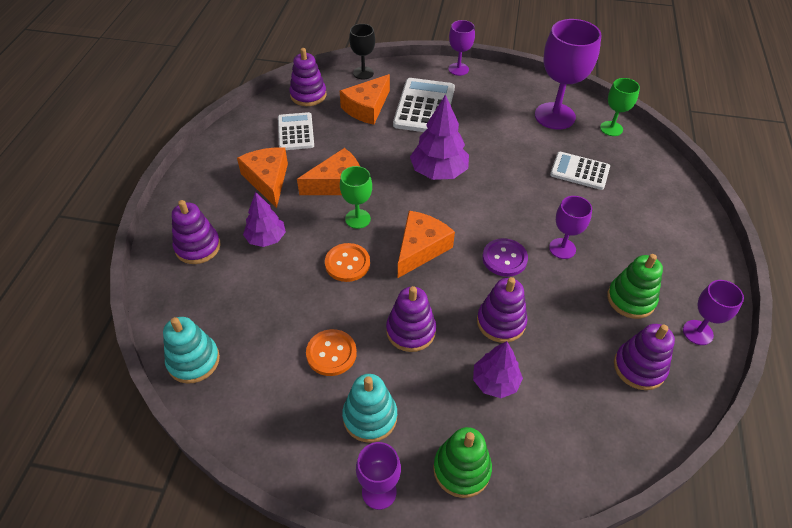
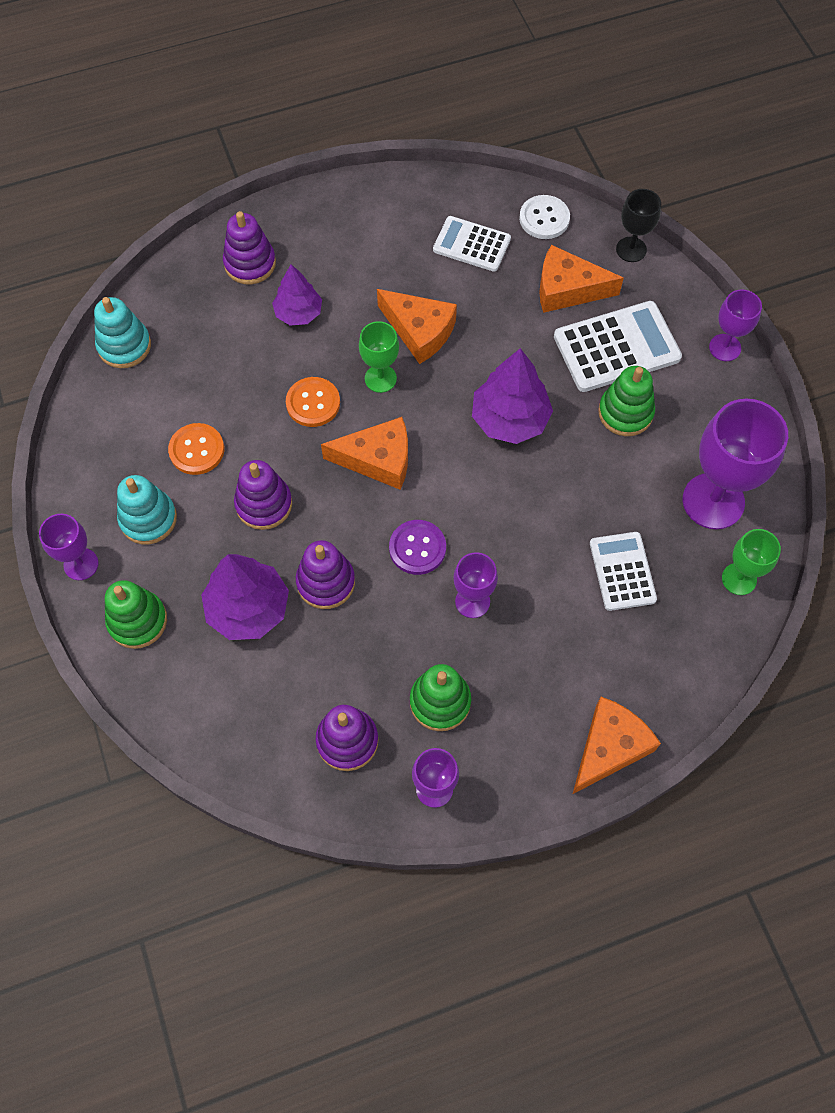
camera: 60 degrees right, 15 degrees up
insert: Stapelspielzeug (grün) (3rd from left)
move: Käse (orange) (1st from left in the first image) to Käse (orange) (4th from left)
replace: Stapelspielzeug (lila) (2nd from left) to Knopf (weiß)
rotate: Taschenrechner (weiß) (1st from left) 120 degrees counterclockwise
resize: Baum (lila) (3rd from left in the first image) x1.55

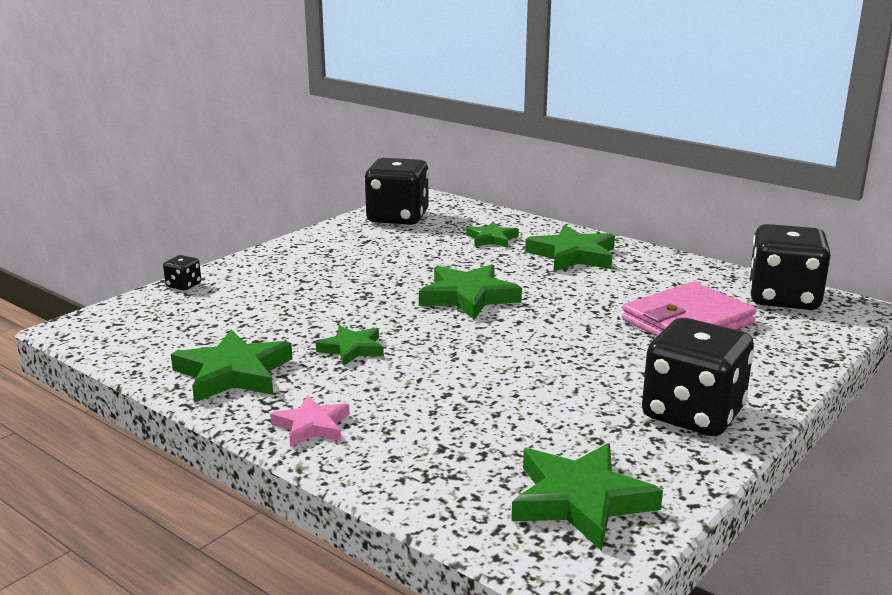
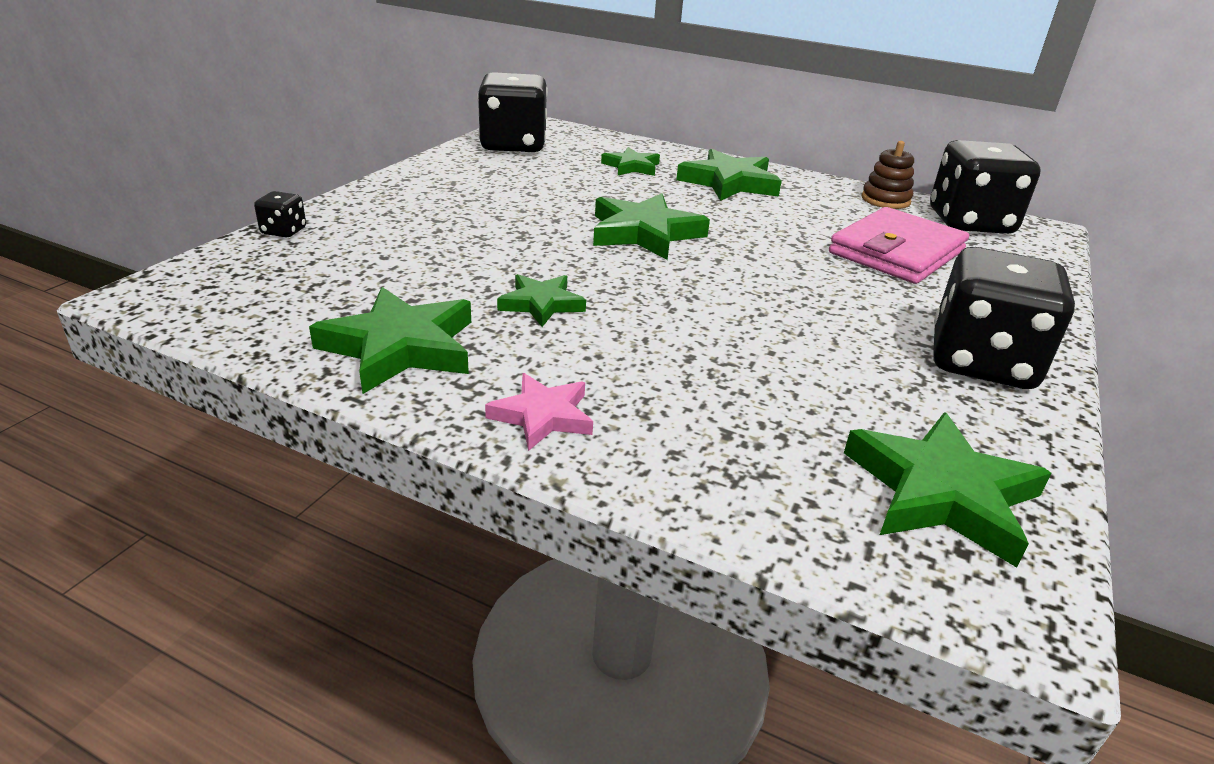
camera: 15 degrees left, 10 degrees up
insert: Stapelspielzeug (braun)

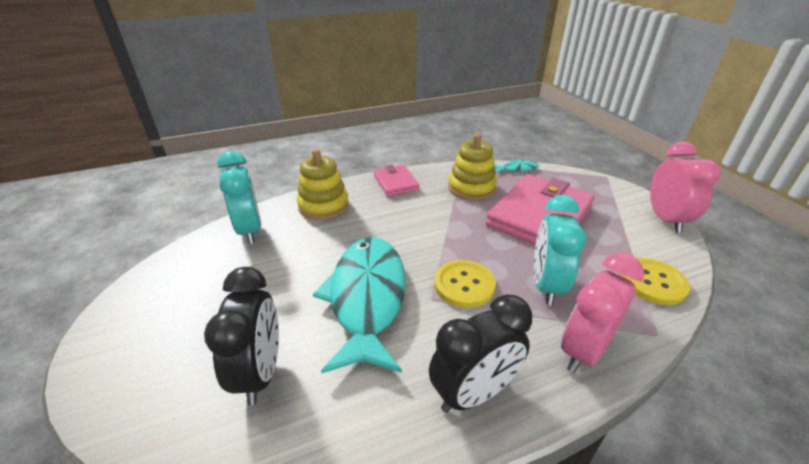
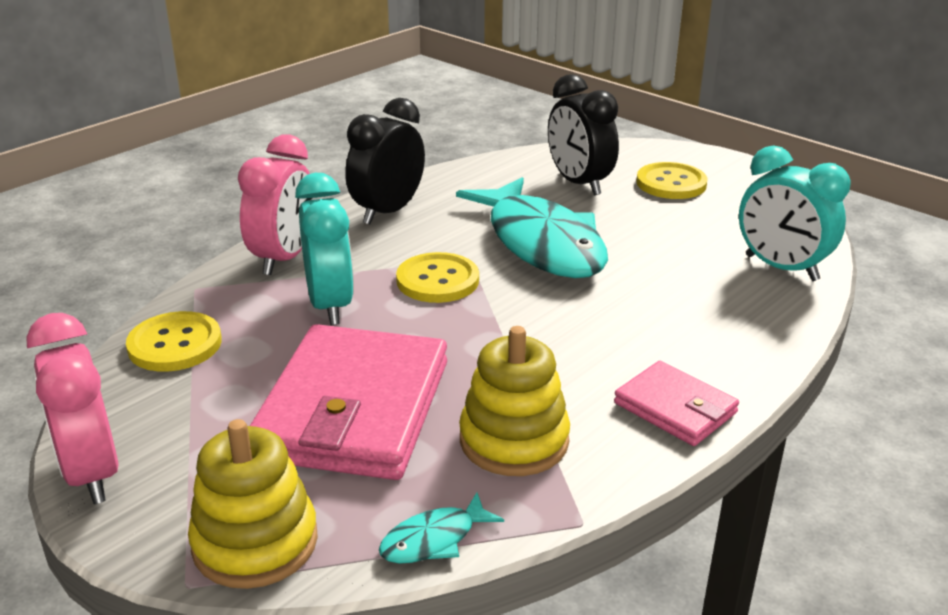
camera: 155 degrees right, 5 degrees down
insert: Knopf (gelb) (3rd from left)
move: Stapelspielzeug (gelb) (1st from left)

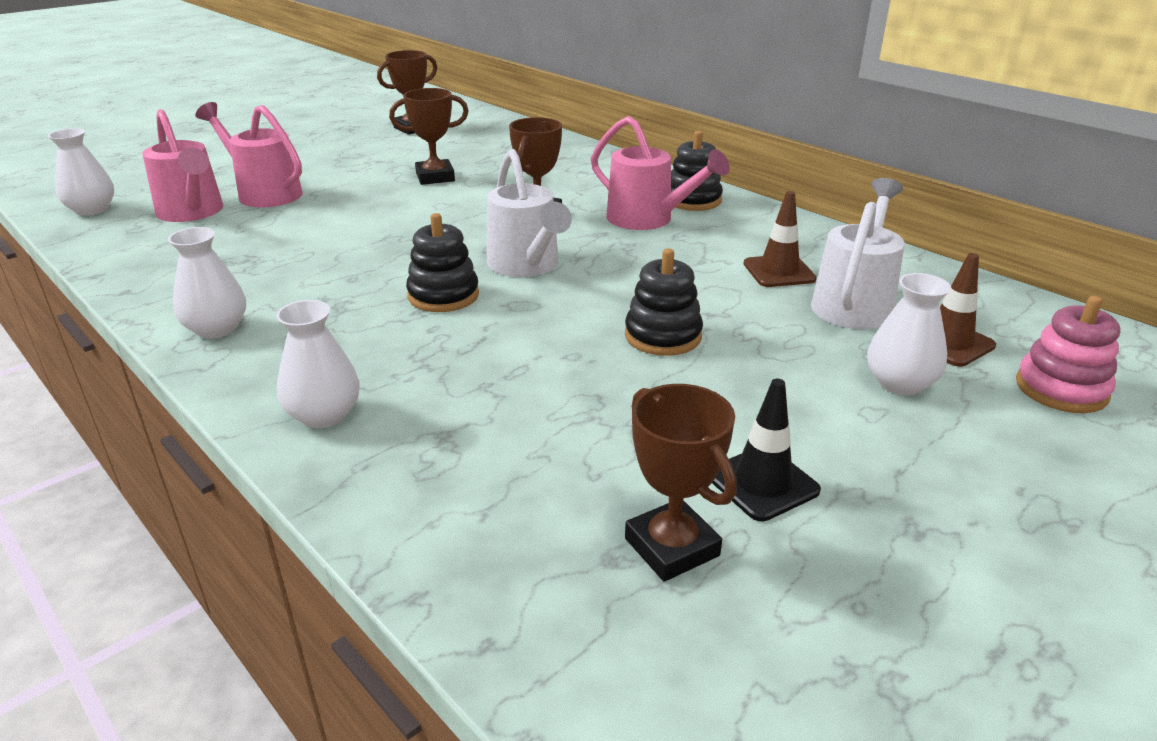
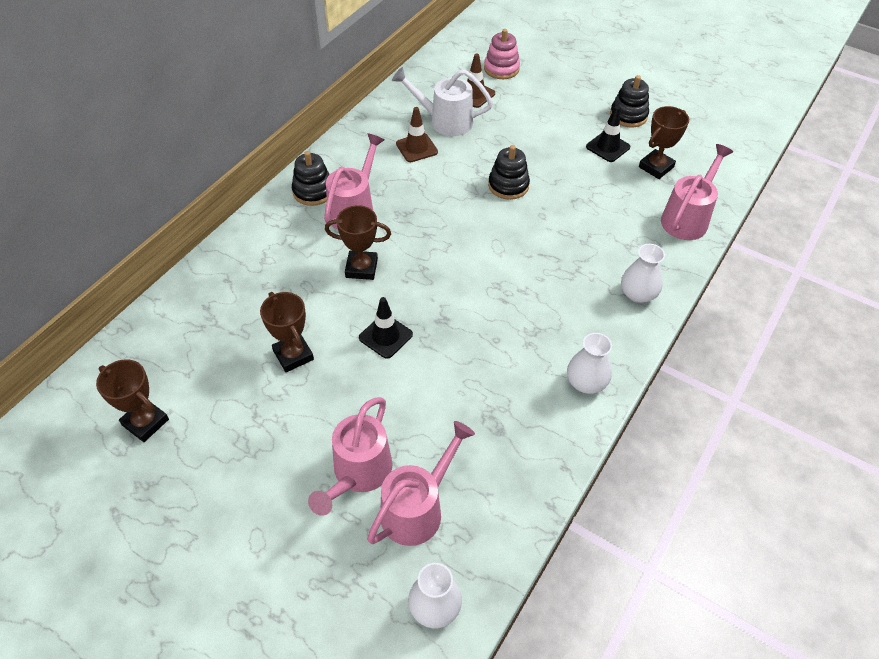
camera: 105 degrees left, 20 degrees up
delete: Gießkanne (weiß) (1st from left); Vase (weiß) (4th from left)
insert: Leitkegel (schwarz) (1st from left); Gießkanne (rosa) (4th from left)
move: Stapelspielzeug (schwarz) (1st from left in the first image) to Stapelspielzeug (schwarz) (3rd from left)

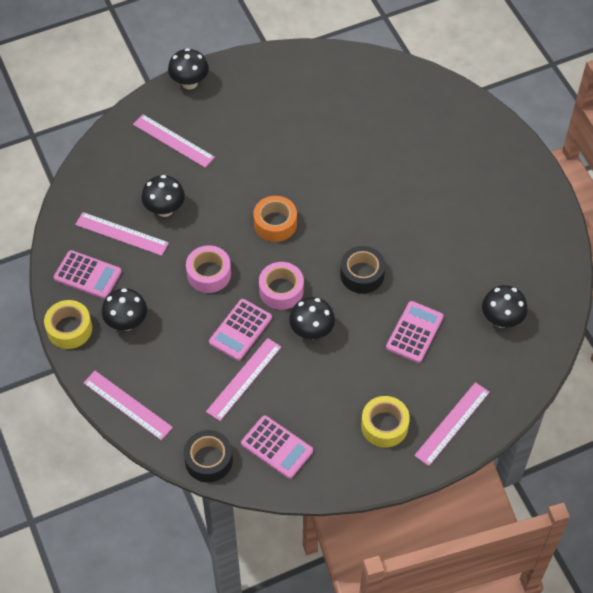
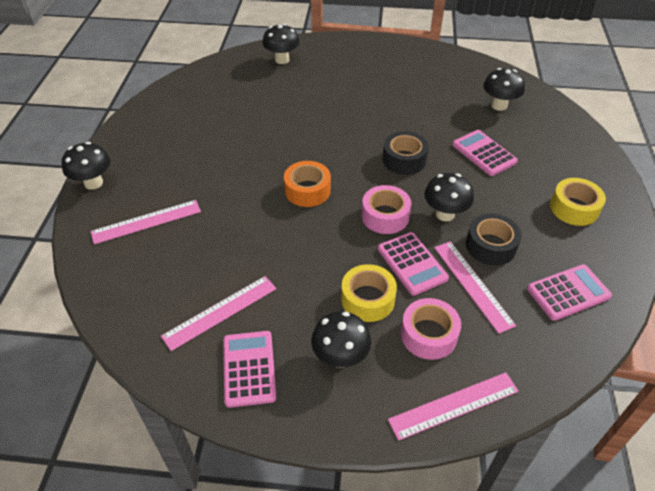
camera: 60 degrees left, 10 degrees down
delete: Lineal (rosa) (5th from left)
move: Klebeband (gelb) (1st from left); Pilz (schwarz) (2nd from left); Klebeband (schwarz) (1st from left in the first image) to Klebeband (schwarz) (2nd from left); Klebeband (rosa) (1st from left in the first image) to Klebeband (rosa) (2nd from left)
rotate: Taschenrechner (rosa) (1st from left) 60 degrees counterclockwise

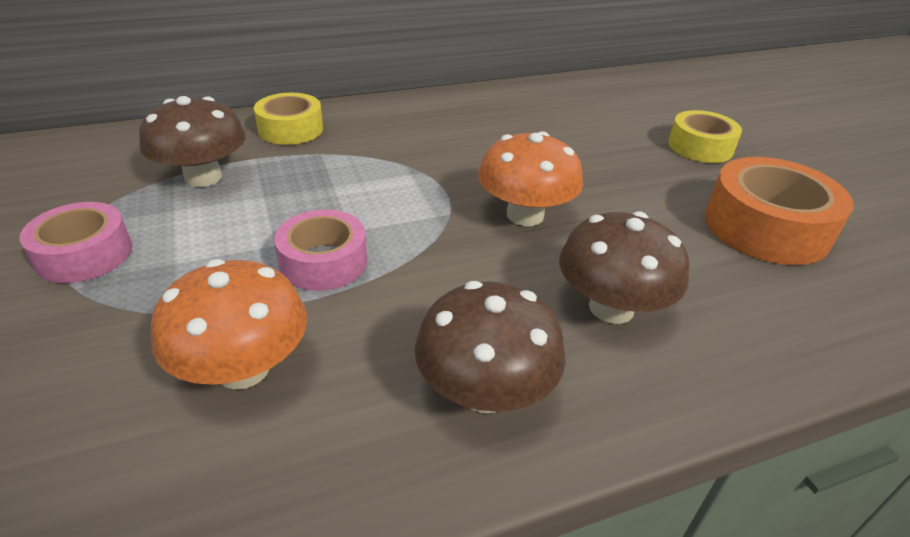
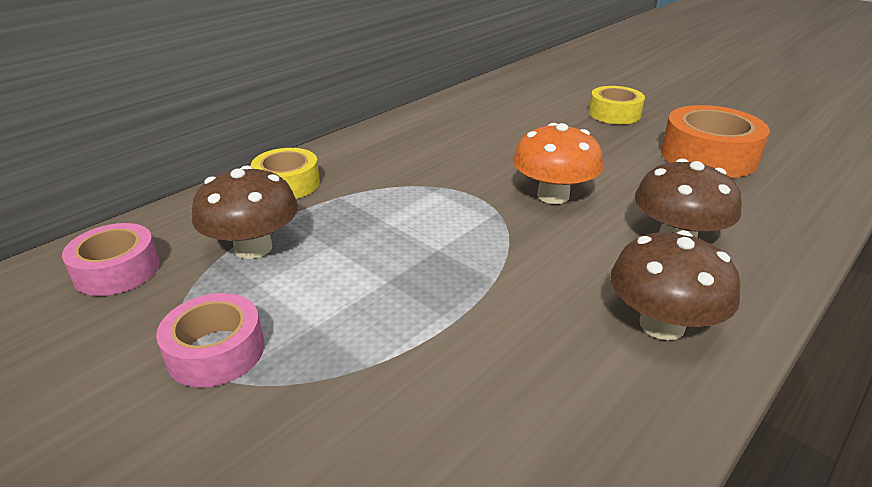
camera: 25 degrees left, 5 degrees down
delete: Pilz (orange) (1st from left)
move: Klebeband (rosa) (2nd from left in the first image) to Klebeband (rosa) (1st from left)

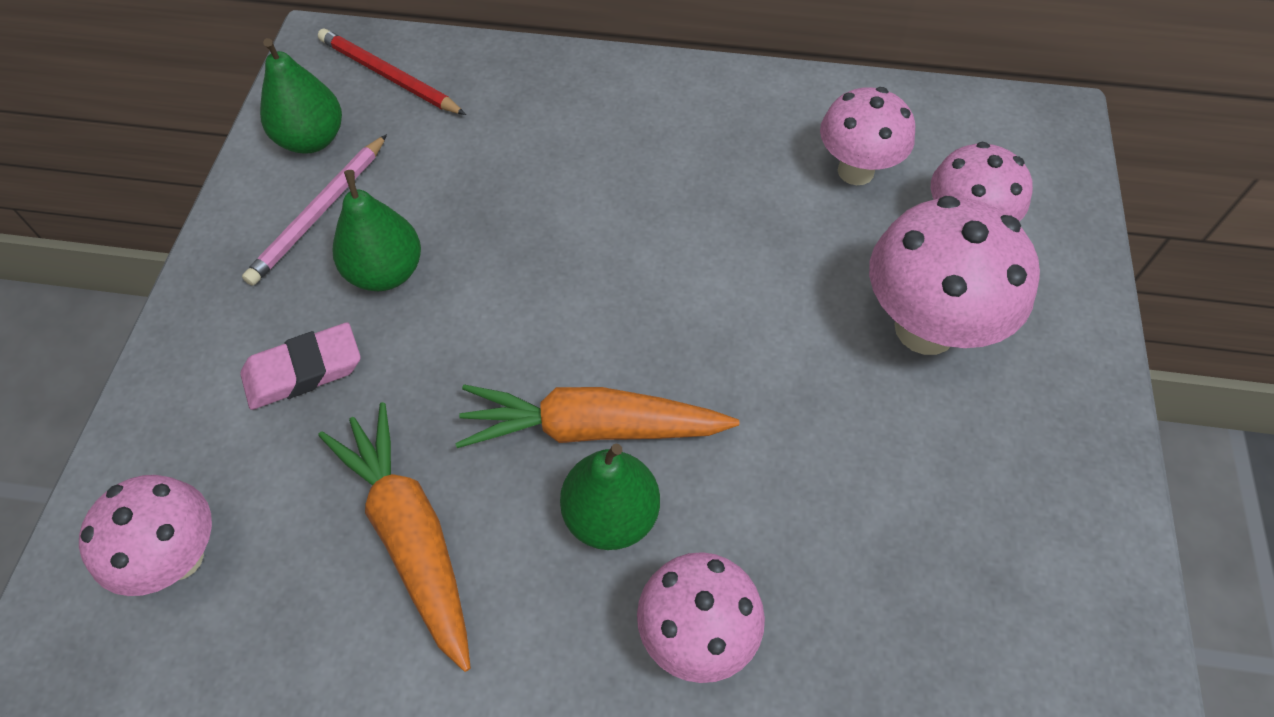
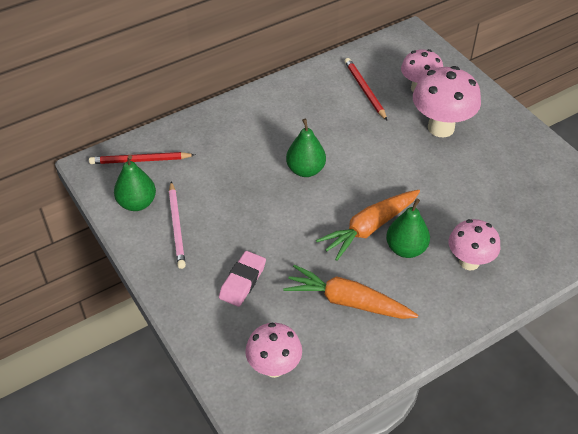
camera: 40 degrees left, 10 degrees down
move: Birne (grün) (2nd from left)
replace: Pilz (rosa) (3rd from left) to Bleistift (rot) (2nd from left)

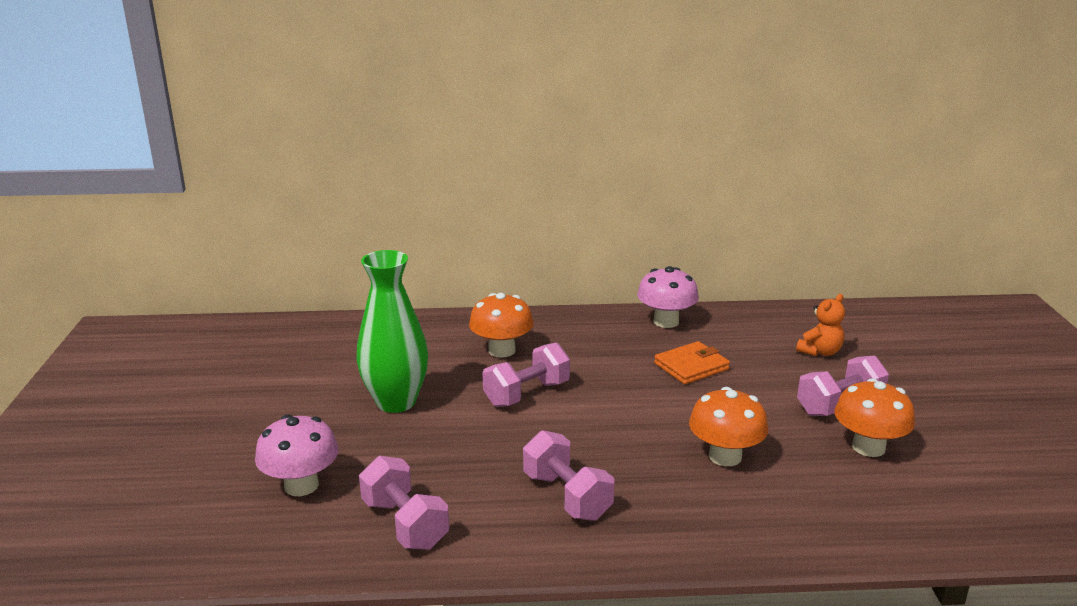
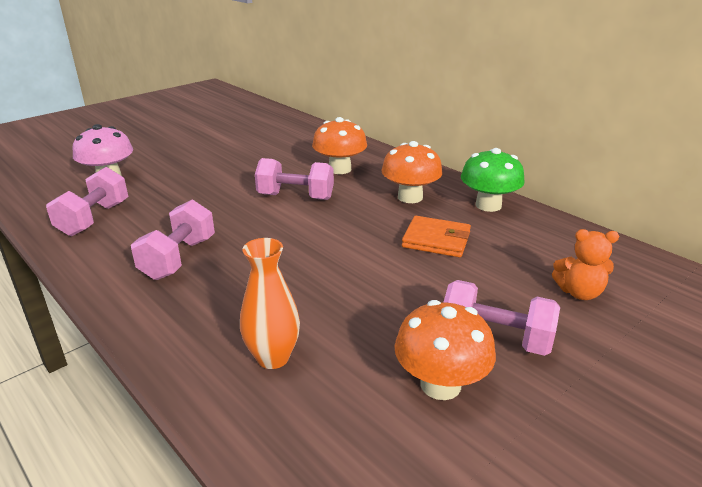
camera: 50 degrees right, 5 degrees up
delete: Vase (grün)
insert: Vase (orange)
move: Pilz (orange) (2nd from left)
recolor: Pilz (rosa) (2nd from left) to Pilz (grün)

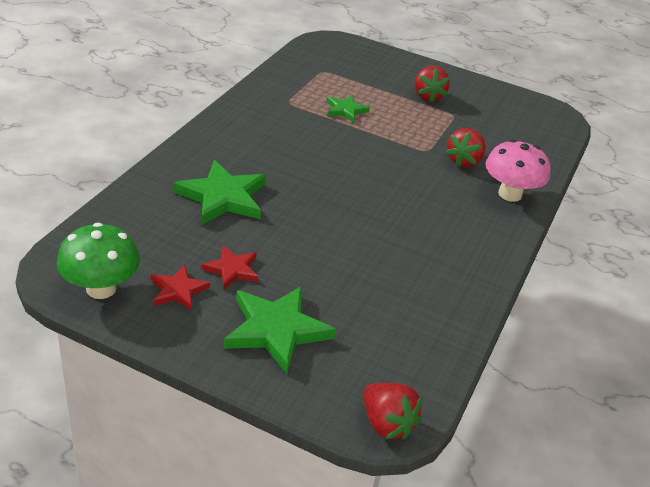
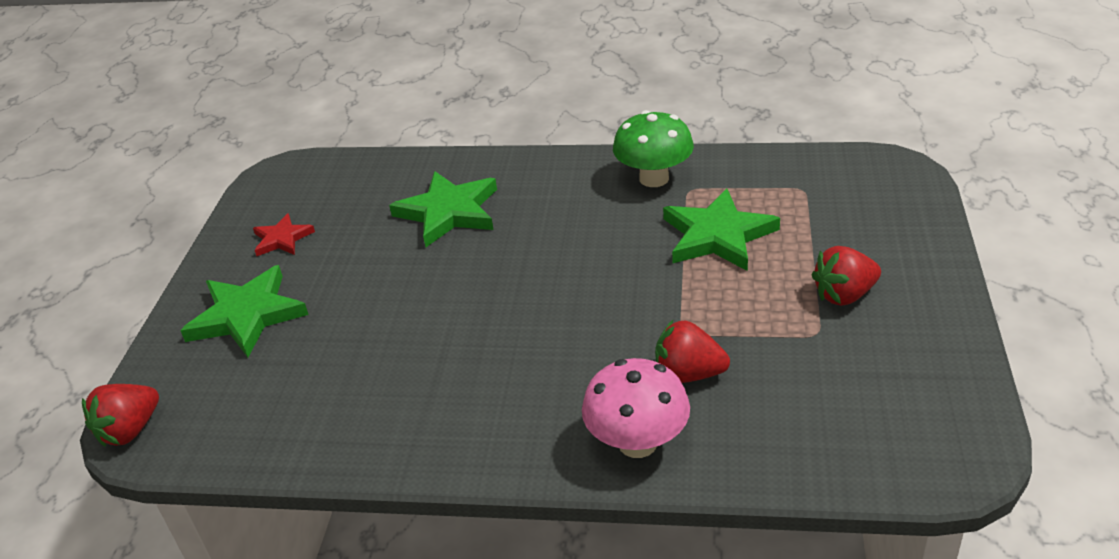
camera: 80 degrees right, 0 degrees up
delete: Stern (rot) (2nd from left)
move: Pilz (grün)
resize: Stern (grün) (3rd from left) x1.78

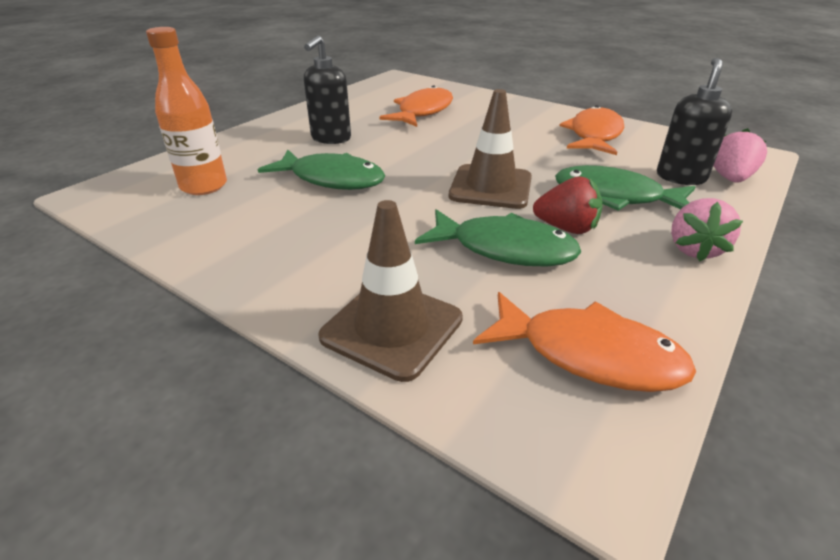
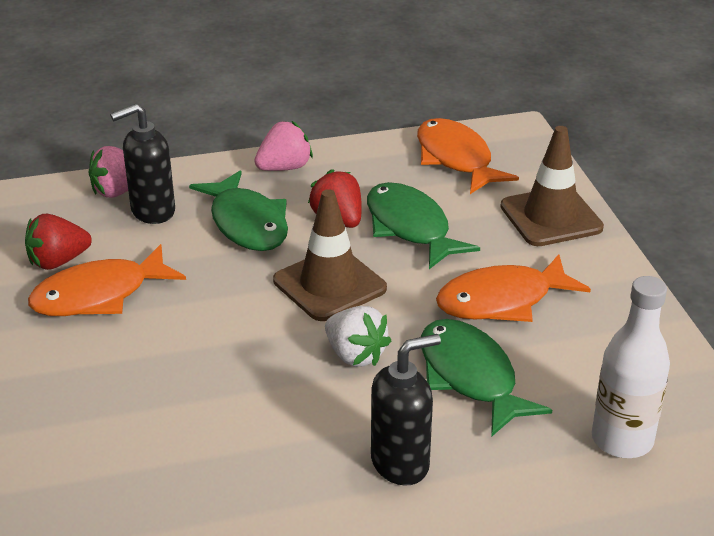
camera: 140 degrees left, 0 degrees up
insert: Erdbeere (rot) (1st from left); Erdbeere (weiß)
move: Fisch (orange) (1st from left in the first image) to Fisch (orange) (3rd from left)
recolor: Flasche (orange) to Flasche (weiß)

